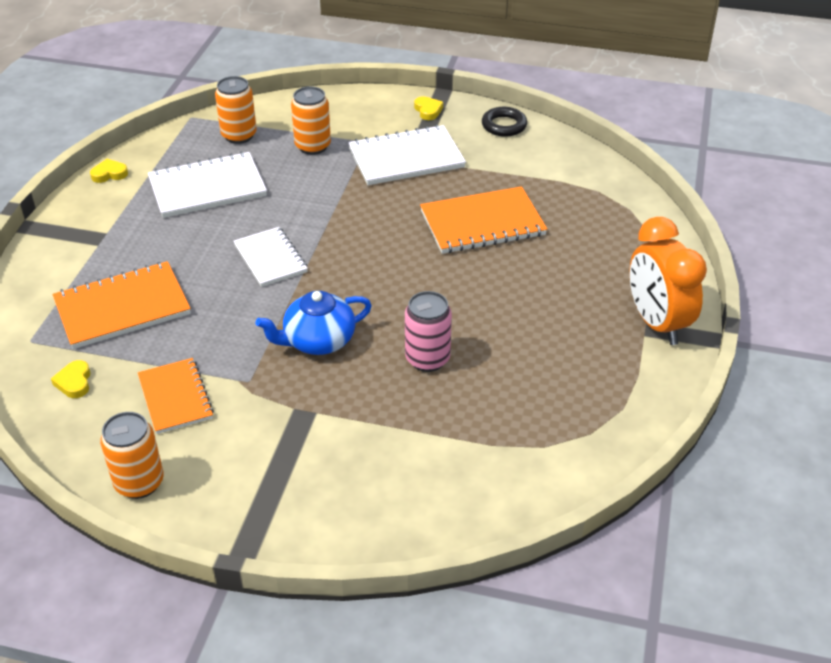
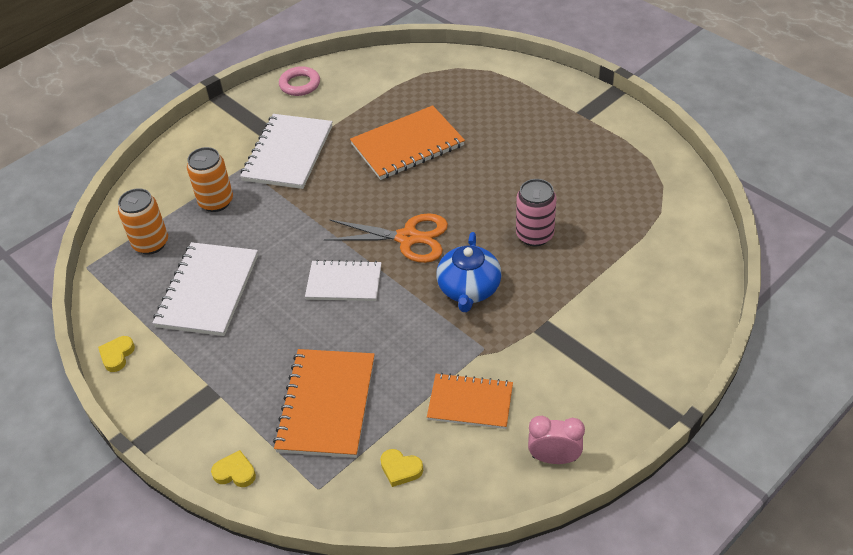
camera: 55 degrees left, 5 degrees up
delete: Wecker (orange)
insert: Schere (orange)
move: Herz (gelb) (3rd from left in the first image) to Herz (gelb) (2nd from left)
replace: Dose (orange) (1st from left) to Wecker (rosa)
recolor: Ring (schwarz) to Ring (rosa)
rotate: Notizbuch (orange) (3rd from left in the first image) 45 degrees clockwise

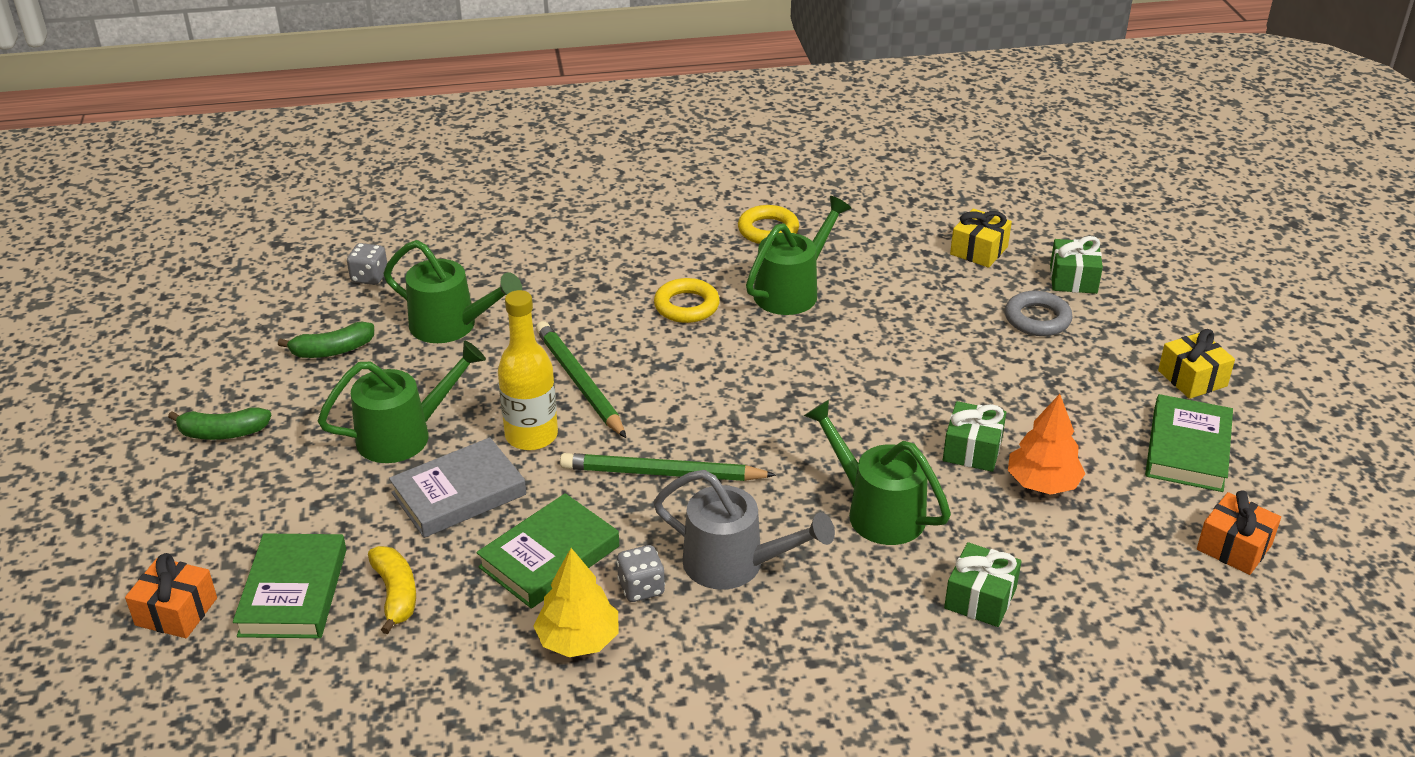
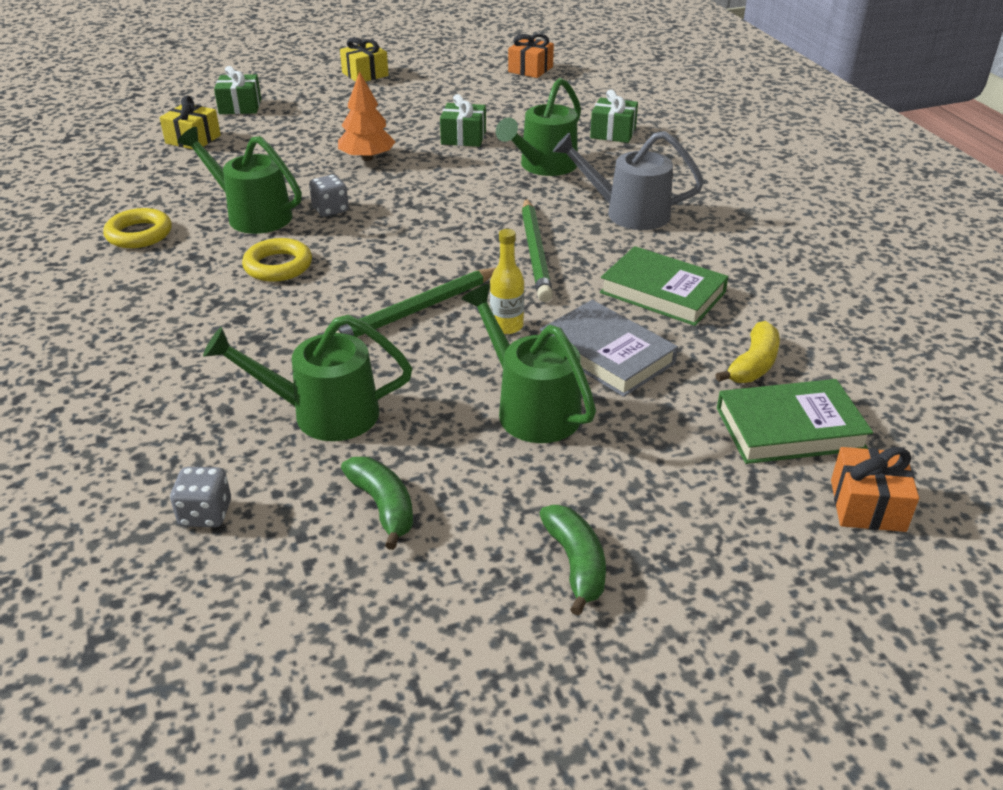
camera: 100 degrees left, 0 degrees up
delete: Baum (gelb); Ring (grau); Buch (grün) (3rd from left)
move: Spielwürfel (grau) (2nd from left); Baum (orange)
rotate: Banane (gelb) 150 degrees clockwise; Gießkanne (grün) (2nd from left) 105 degrees counterclockwise; Gießkanne (grau) 90 degrees counterclockwise
resize: Flasche (gelb) x0.61

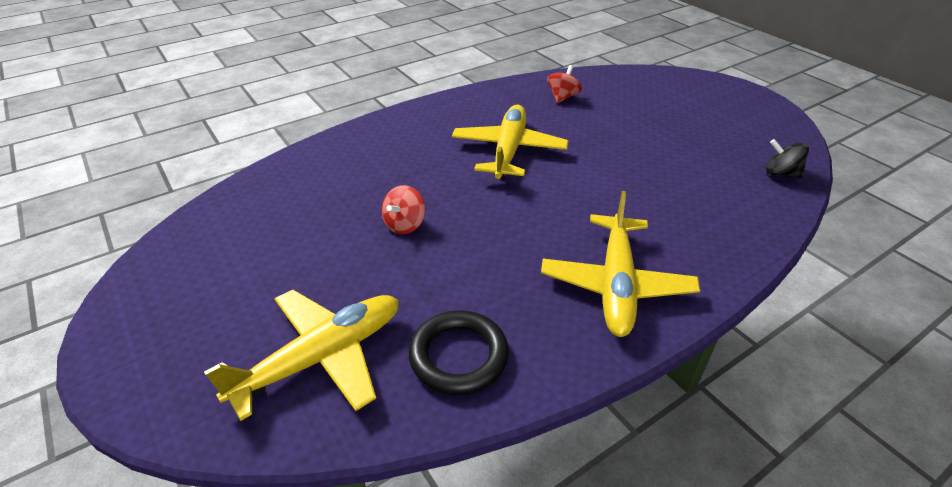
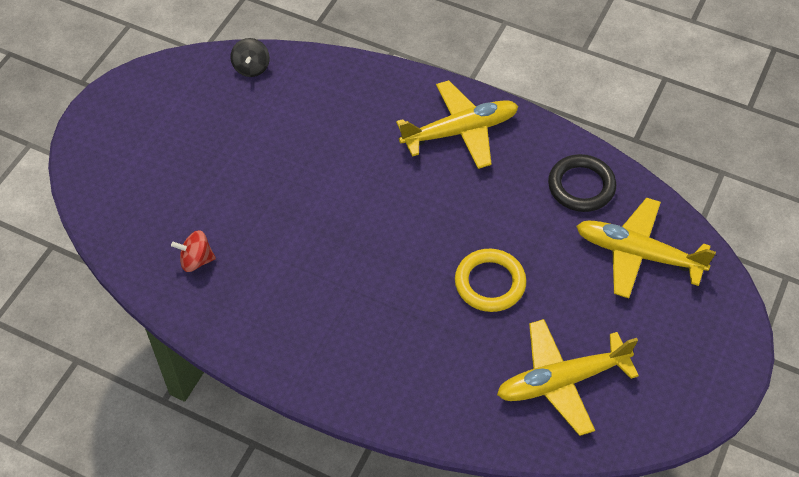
camera: 120 degrees left, 15 degrees up
move: Flugzeug (gelb) (2nd from left)
replace: Kreisel (rot) (1st from left) to Ring (gelb)

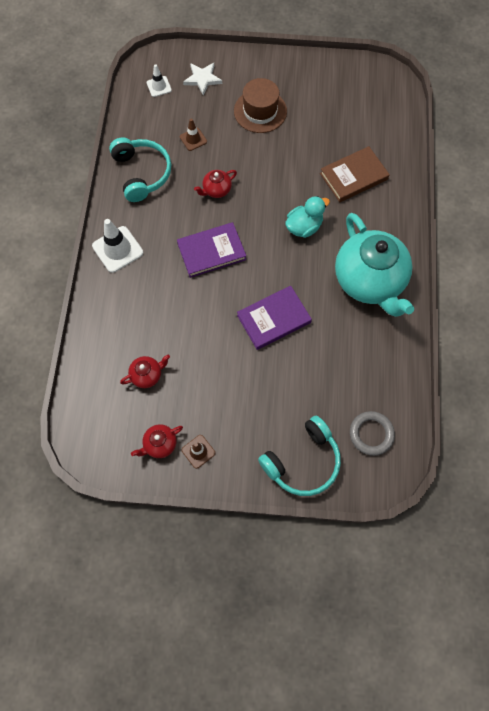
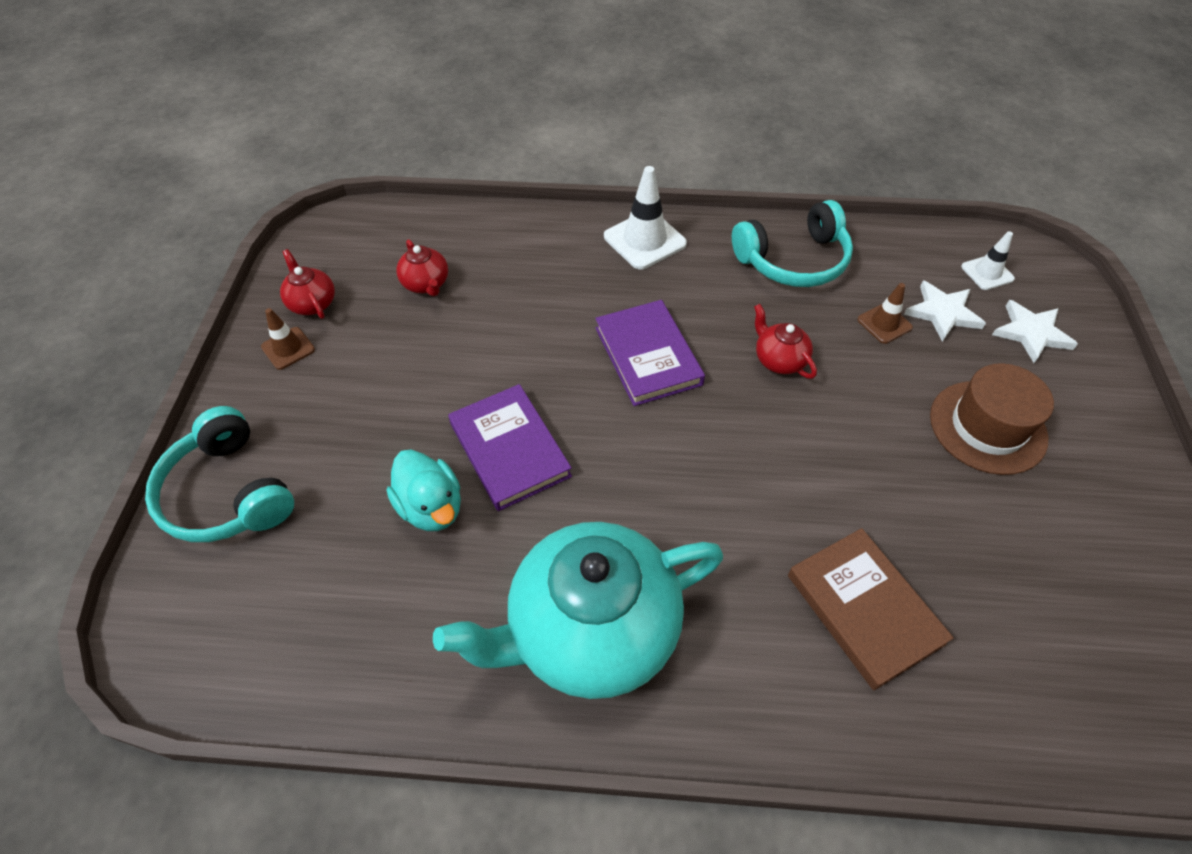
camera: 90 degrees right, 15 degrees down
delete: Ring (grau)
insert: Stern (weiß) (1st from left)
move: Ente (türkis)

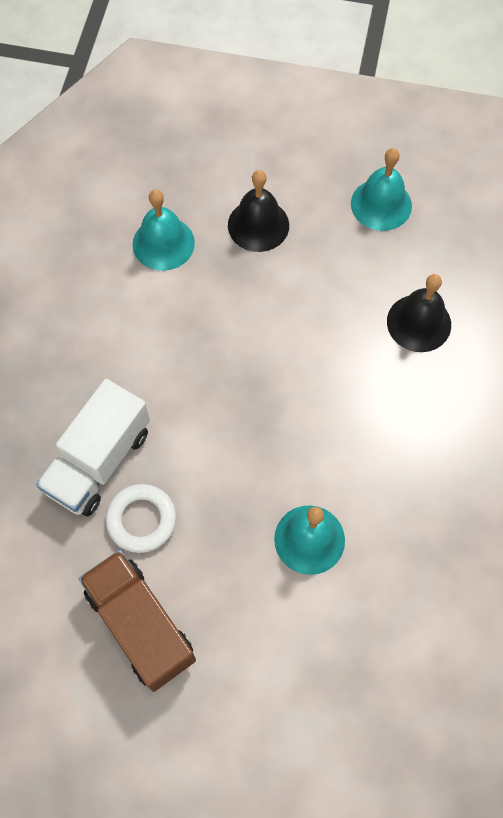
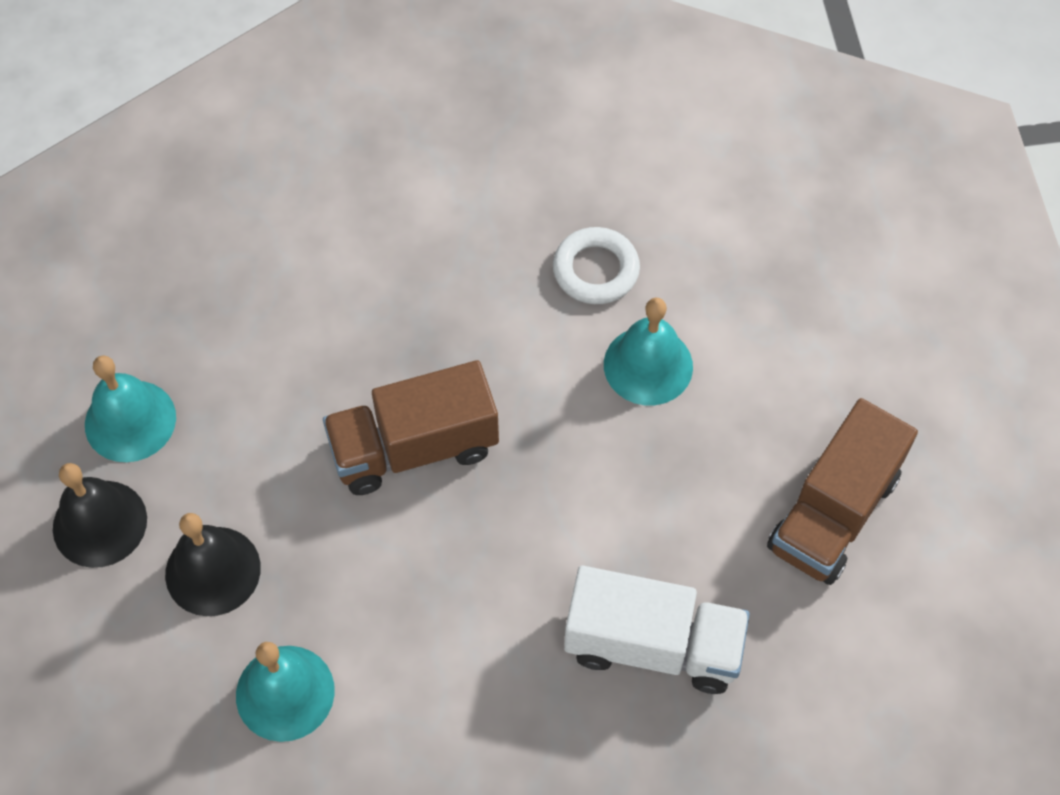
camera: 110 degrees left, 5 degrees down
insert: Lastwagen (braun) (1st from left)
move: Ring (weiß); Glocke (schwarz) (2nd from left in the first image) to Glocke (schwarz) (1st from left)

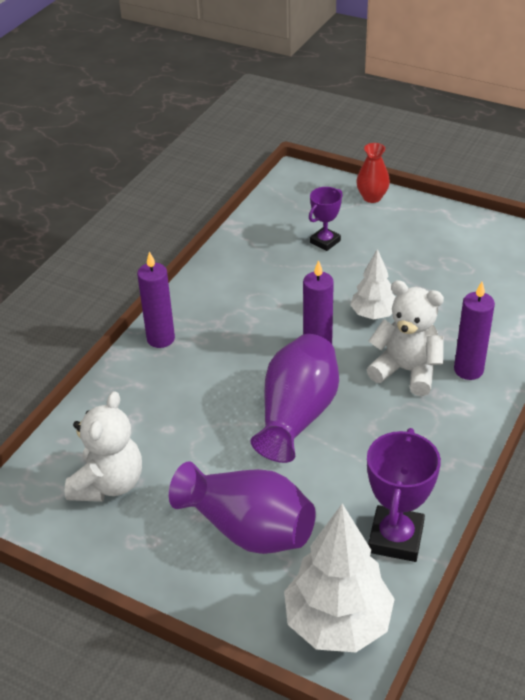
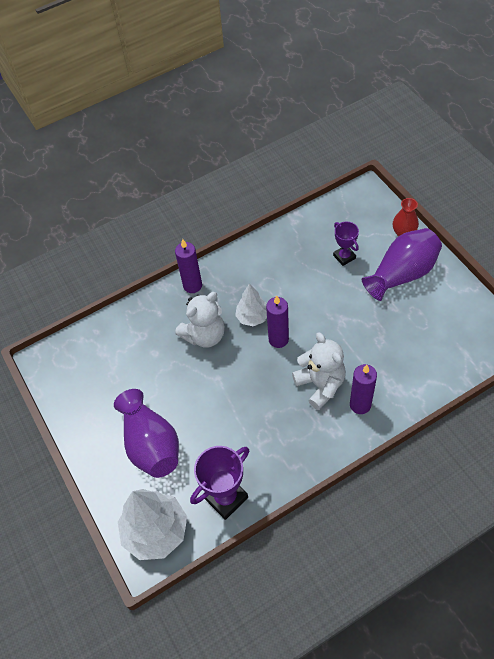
camera: 35 degrees right, 15 degrees up
move: Teddybär (weiß) (1st from left); Vase (lila) (2nd from left); Baum (weiß) (2nd from left)
rotate: Pokal (lila) (1st from left in the first image) 75 degrees clockwise

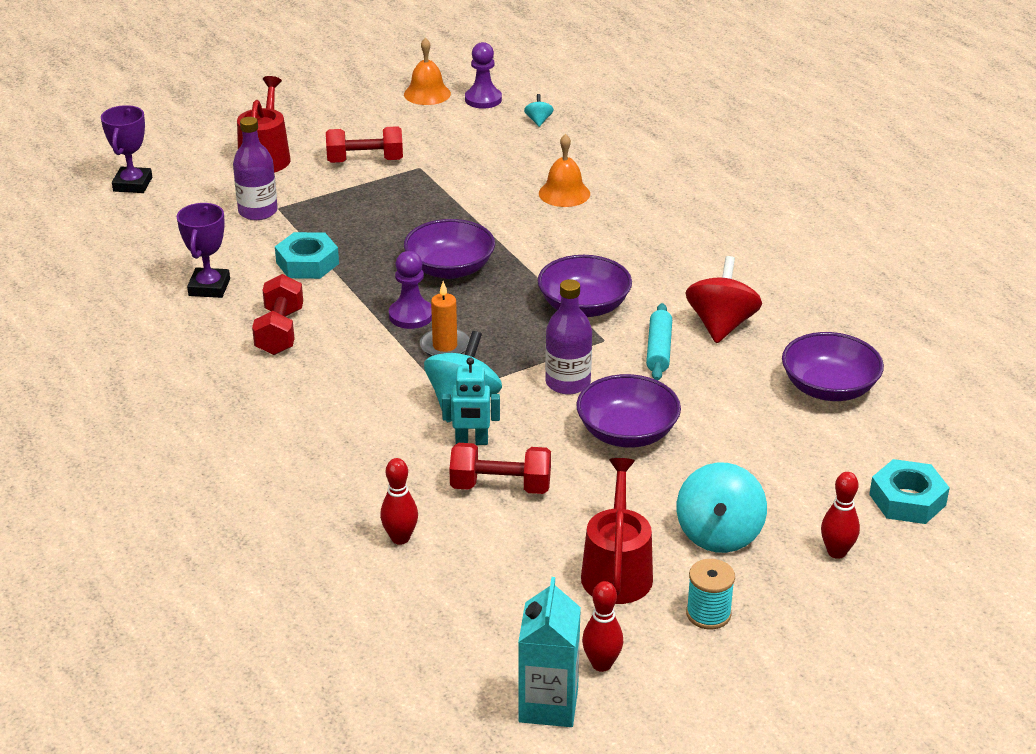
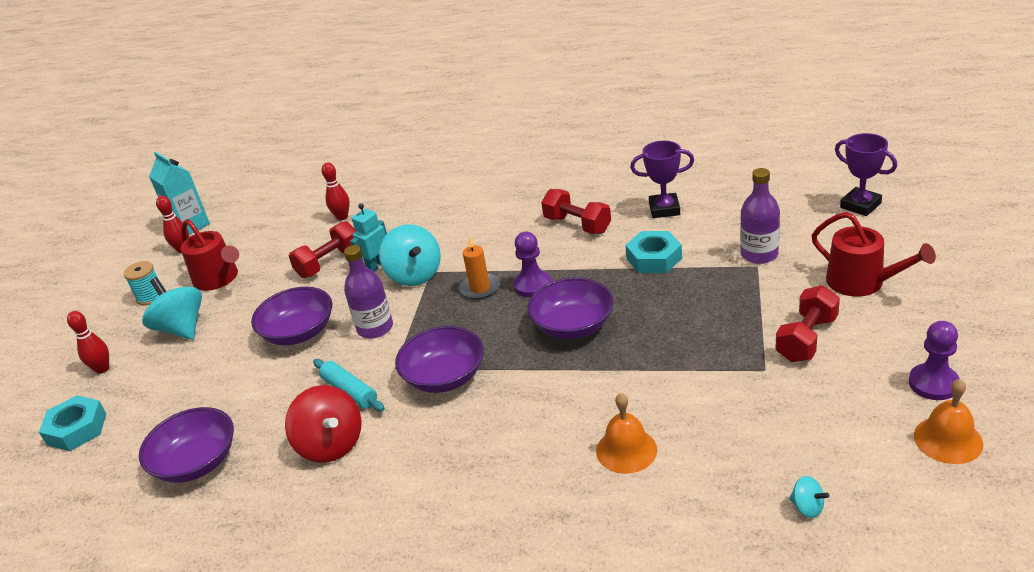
camera: 135 degrees right, 0 degrees up
move: Bauer (lila) (2nd from left)
rotate: Pokal (lila) (2nd from left in the first image) 45 degrees counterclockwise

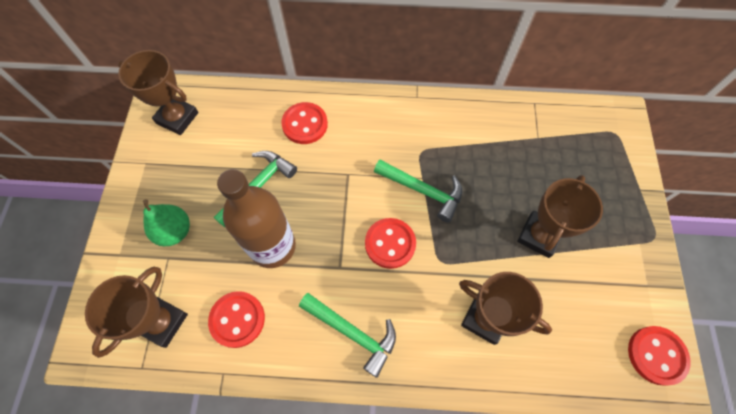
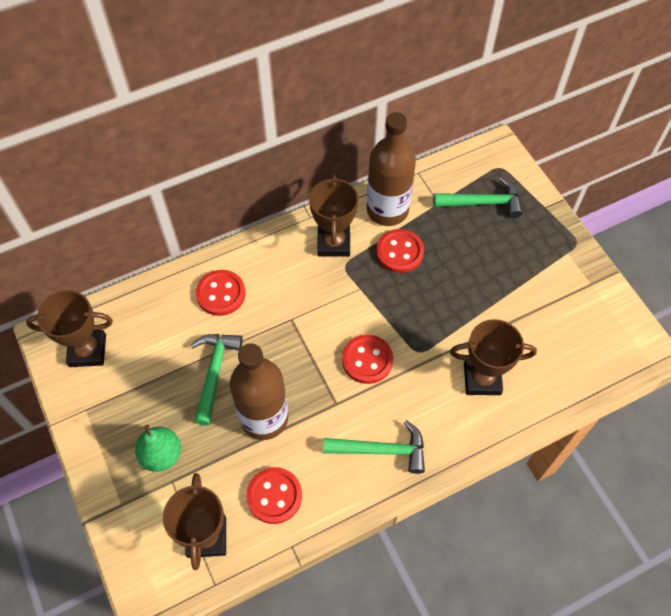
camera: 30 degrees left, 5 degrees down
insert: Flasche (braun) (2nd from left)
move: Hammer (grün) (3rd from left); Pokal (braun) (4th from left in the first image) to Pokal (braun) (3rd from left); Knopf (rot) (4th from left)

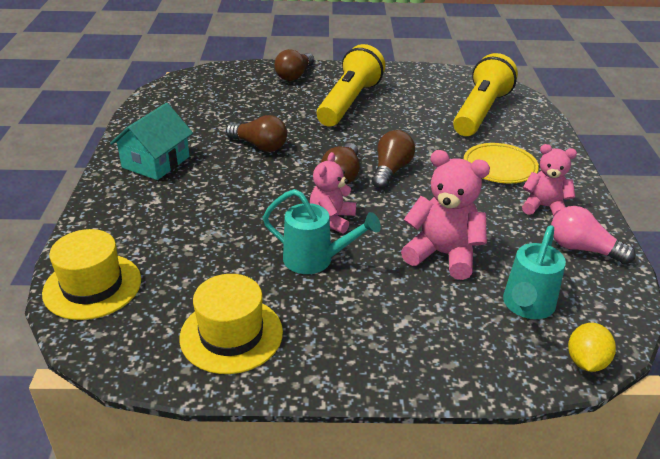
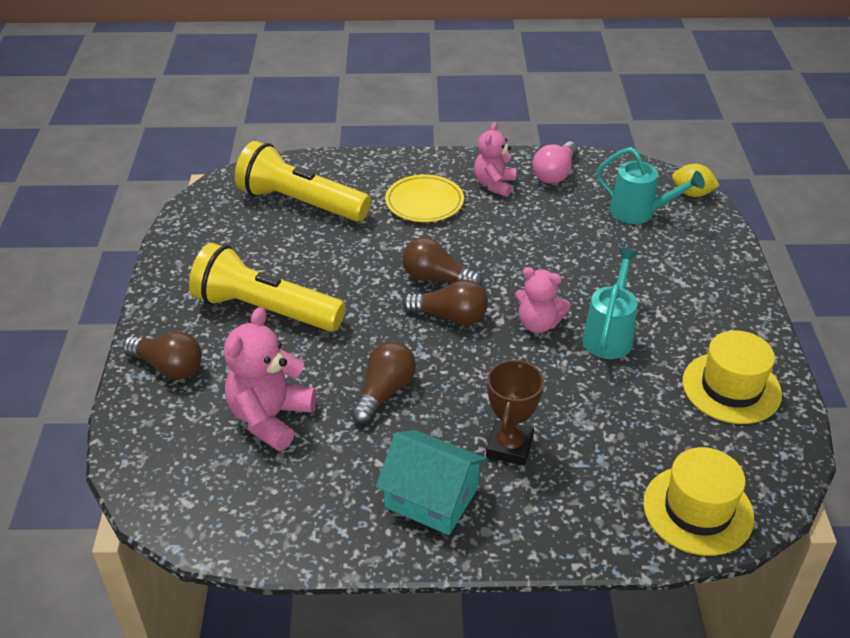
camera: 90 degrees left, 5 degrees up
insert: Pokal (braun)
move: Teddybär (rosa) (2nd from left in the first image) to Teddybär (rosa) (1st from left)

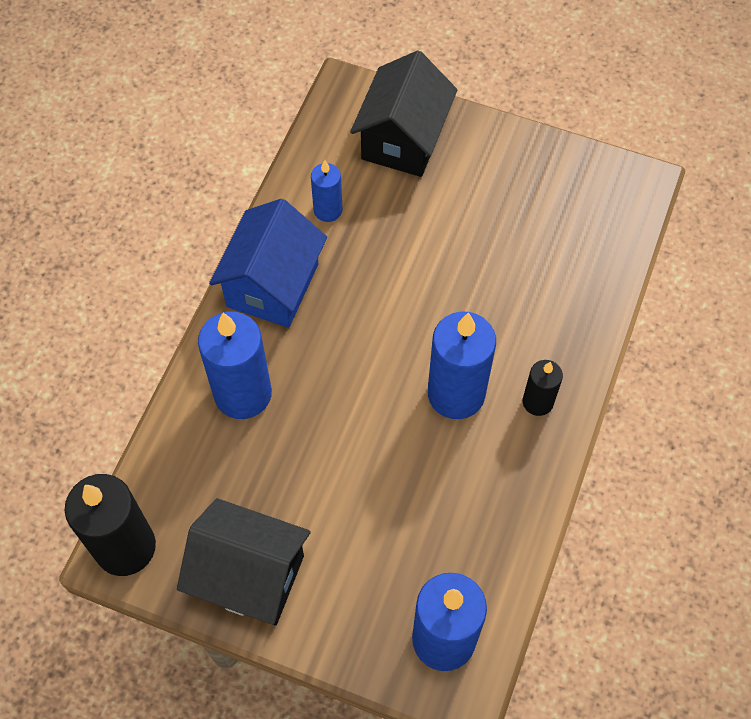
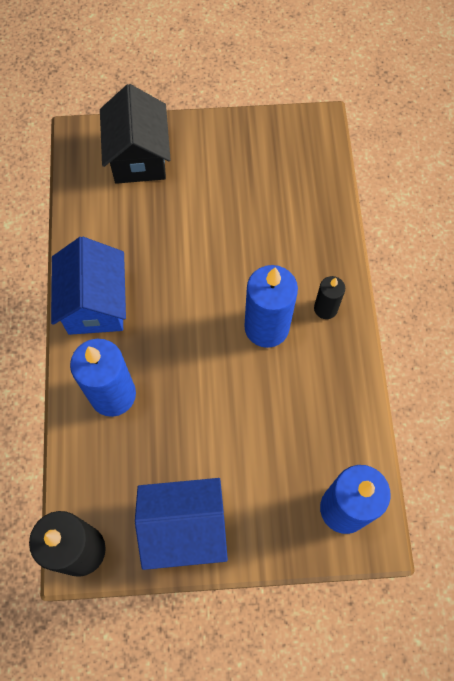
camera: 25 degrees left, 5 degrees up
delete: Kerze (blau) (2nd from left)
recolor: Haus (schwarz) (1st from left) to Haus (blau) (2nd from left)

